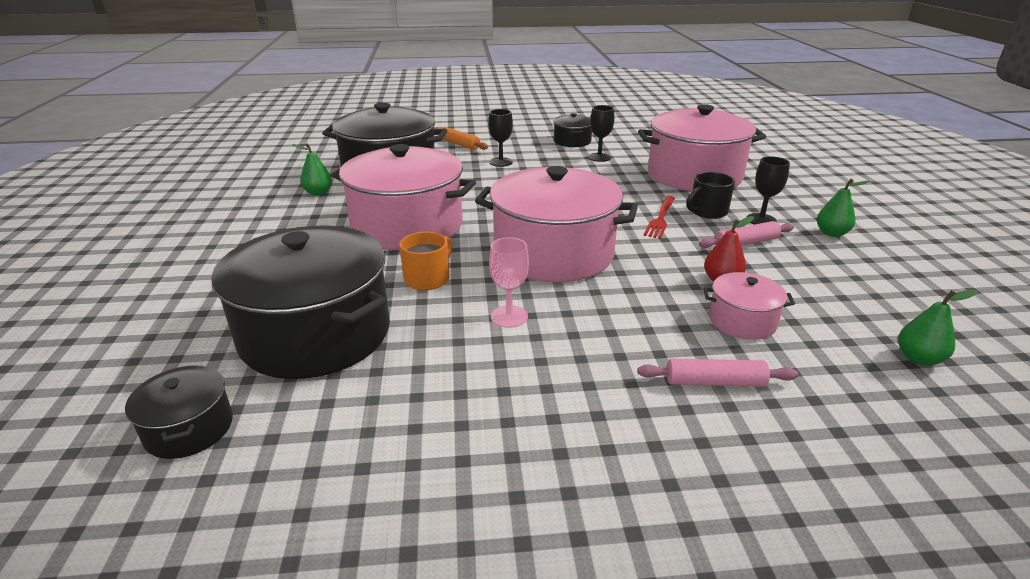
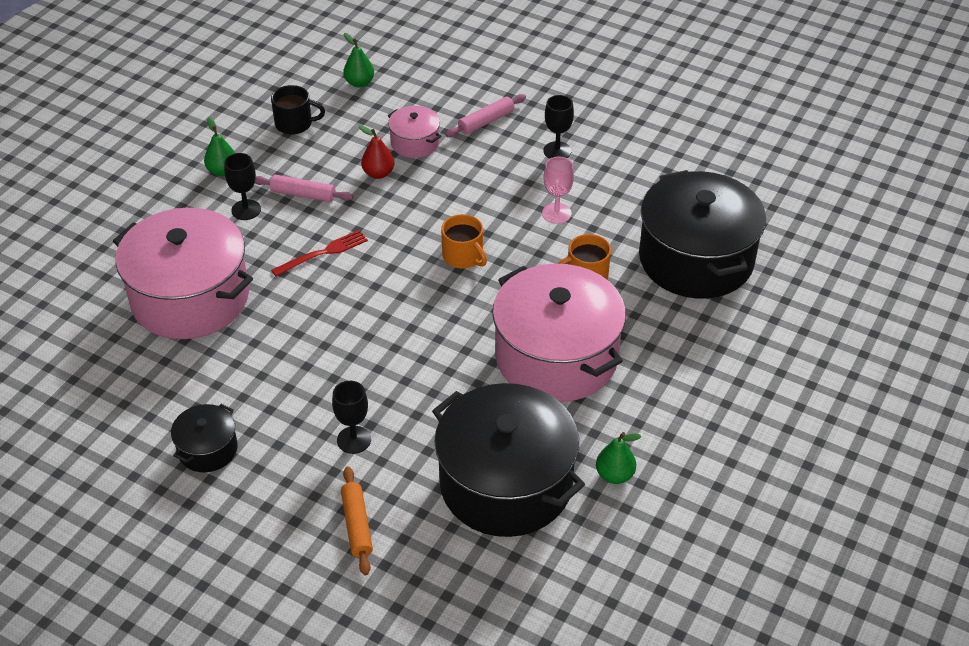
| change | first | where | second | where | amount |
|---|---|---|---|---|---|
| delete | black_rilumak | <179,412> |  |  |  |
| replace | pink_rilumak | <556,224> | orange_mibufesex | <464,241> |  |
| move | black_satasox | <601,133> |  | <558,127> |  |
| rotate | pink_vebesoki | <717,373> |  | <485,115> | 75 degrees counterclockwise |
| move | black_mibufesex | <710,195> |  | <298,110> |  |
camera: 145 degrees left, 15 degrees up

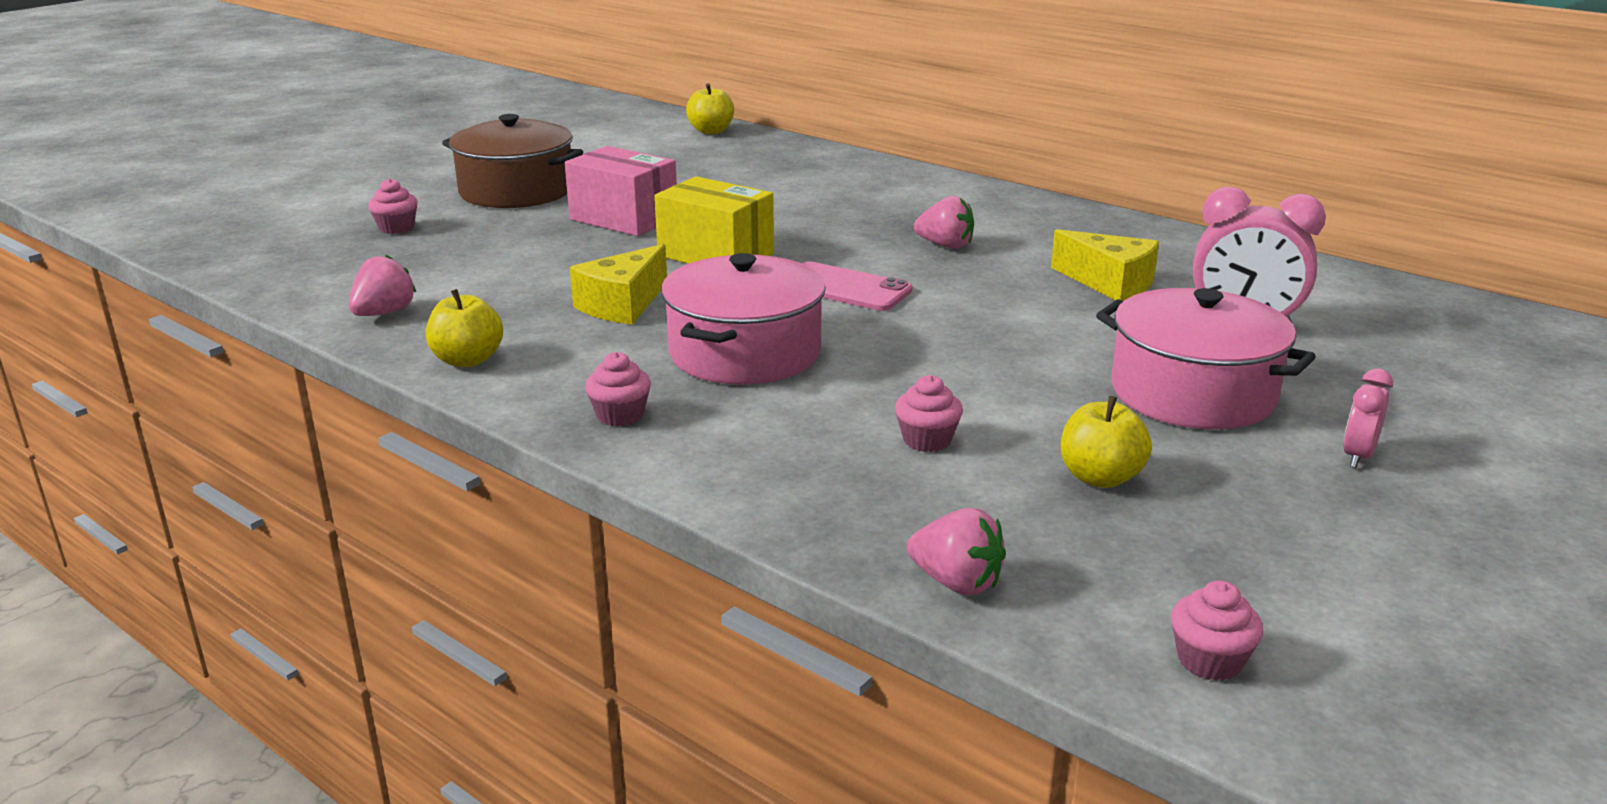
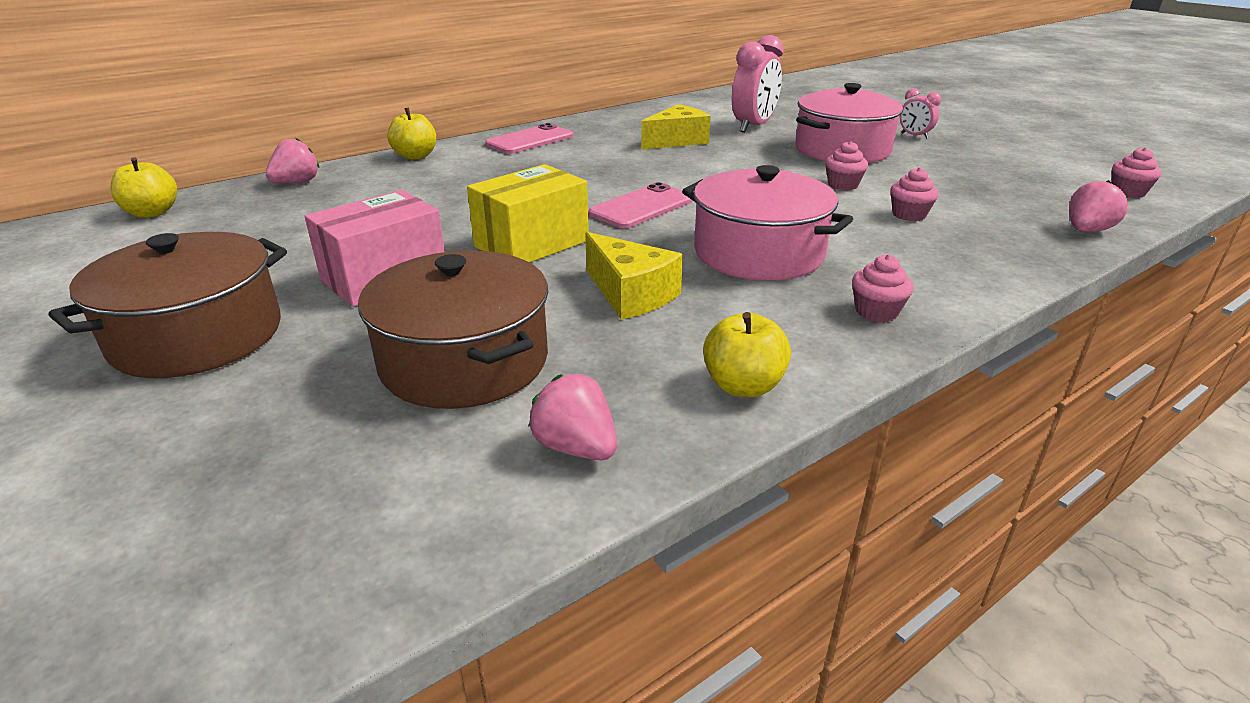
| change | first | where | second | where | amount |
|---|---|---|---|---|---|
| move | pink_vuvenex | <393,206> |  | <846,165> |  |
| move | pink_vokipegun | <944,222> |  | <293,160> |  |
| move | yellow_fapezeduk | <1106,442> |  | <411,134> |  |
| insert |  |  | brown_rilumak | <453,329> |  |
| insert |  |  | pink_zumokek | <529,138> |  |
camera: 75 degrees left, 5 degrees up

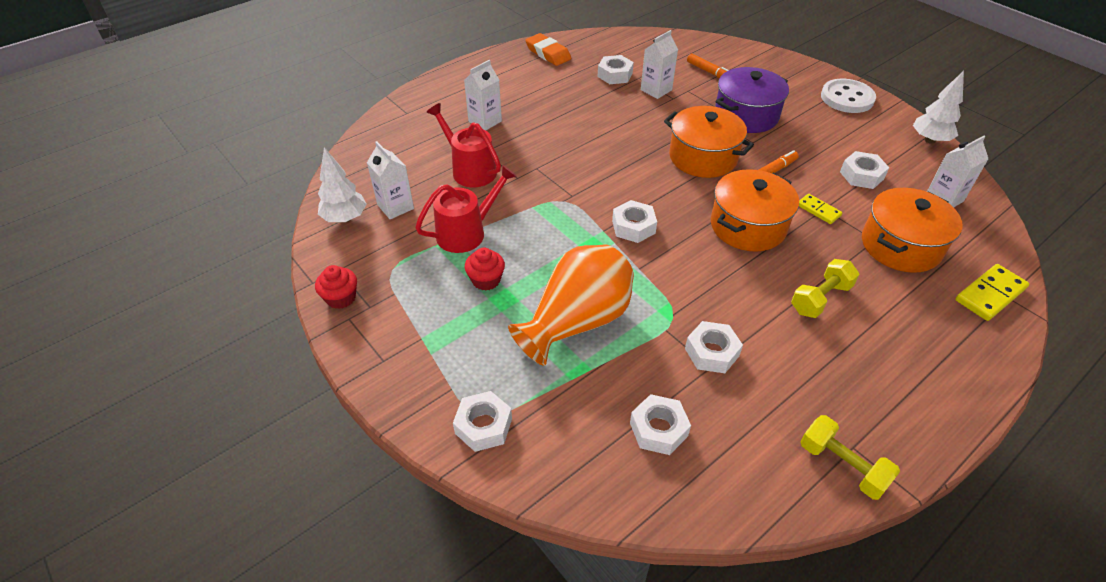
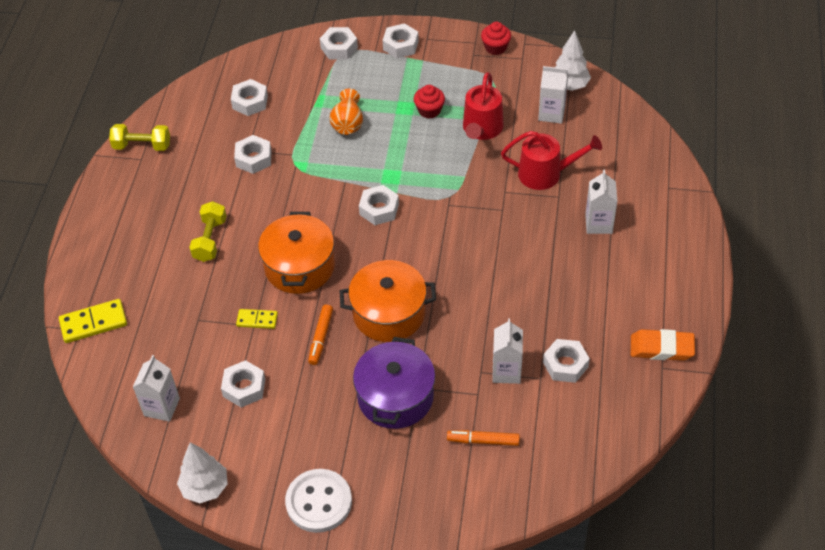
| change | first | where | second | where | amount |
|---|---|---|---|---|---|
| resize | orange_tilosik | <571,305> |  | <346,111> | x0.54 |
| delete | orange_rilumak | <912,230> |  |  |  |
| rotate | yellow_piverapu | <992,292> |  | <93,321> | 60 degrees clockwise |
| insert |  |  | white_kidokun | <401,40> |  |
camera: 140 degrees right, 5 degrees up

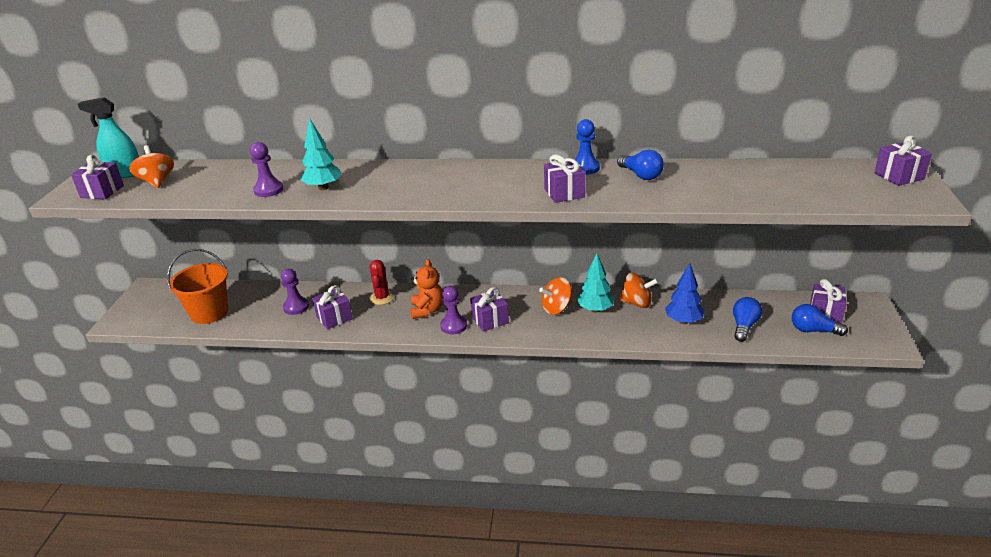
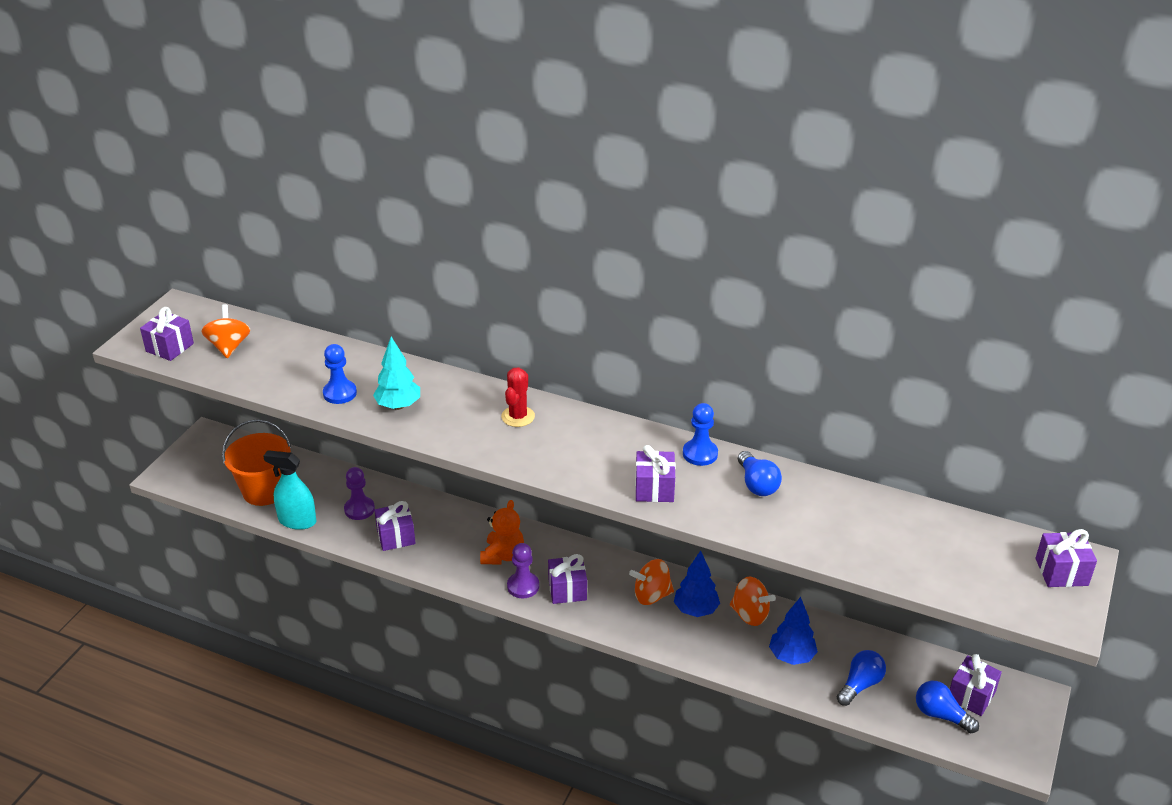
| change | first | where | second | where | amount |
|---|---|---|---|---|---|
| move | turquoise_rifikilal | <108,137> |  | <290,490> |  |
| recolor | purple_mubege | <266,169> | blue_mubege | <340,374> |  |
| move | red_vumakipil | <382,282> |  | <518,397> |  |
| recolor | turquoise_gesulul | <596,283> | blue_gesulul | <697,584> |  |
camera: 15 degrees right, 5 degrees up

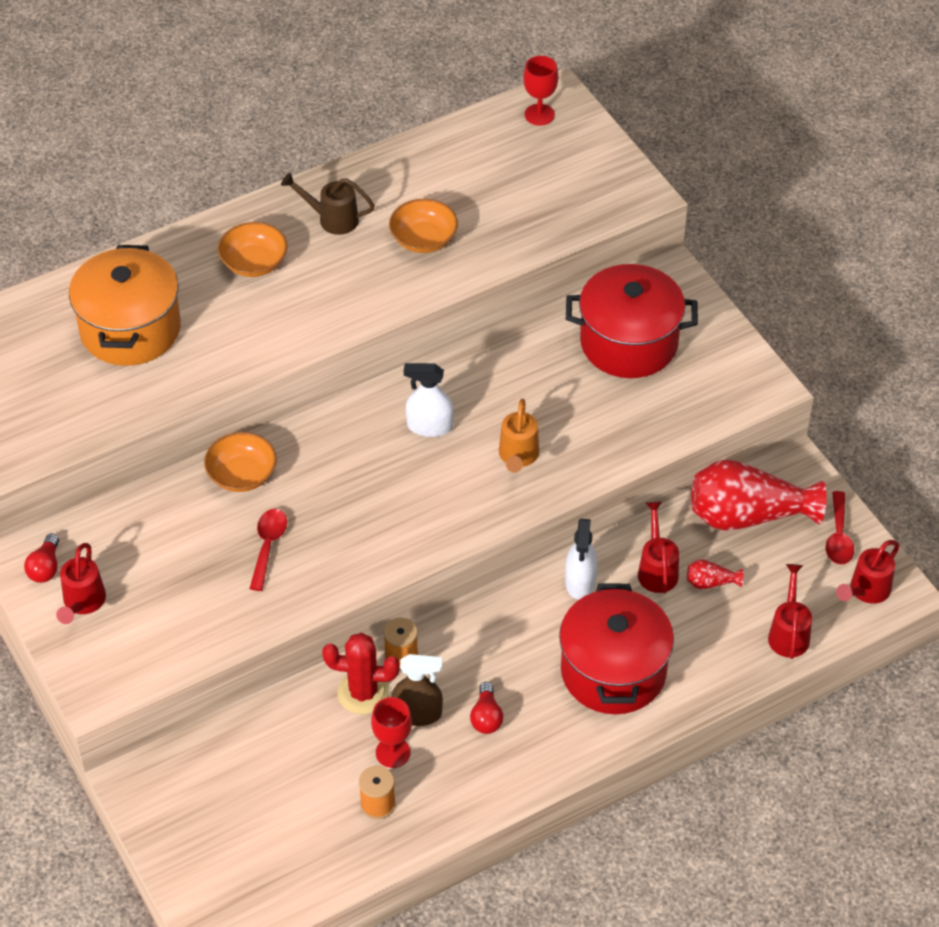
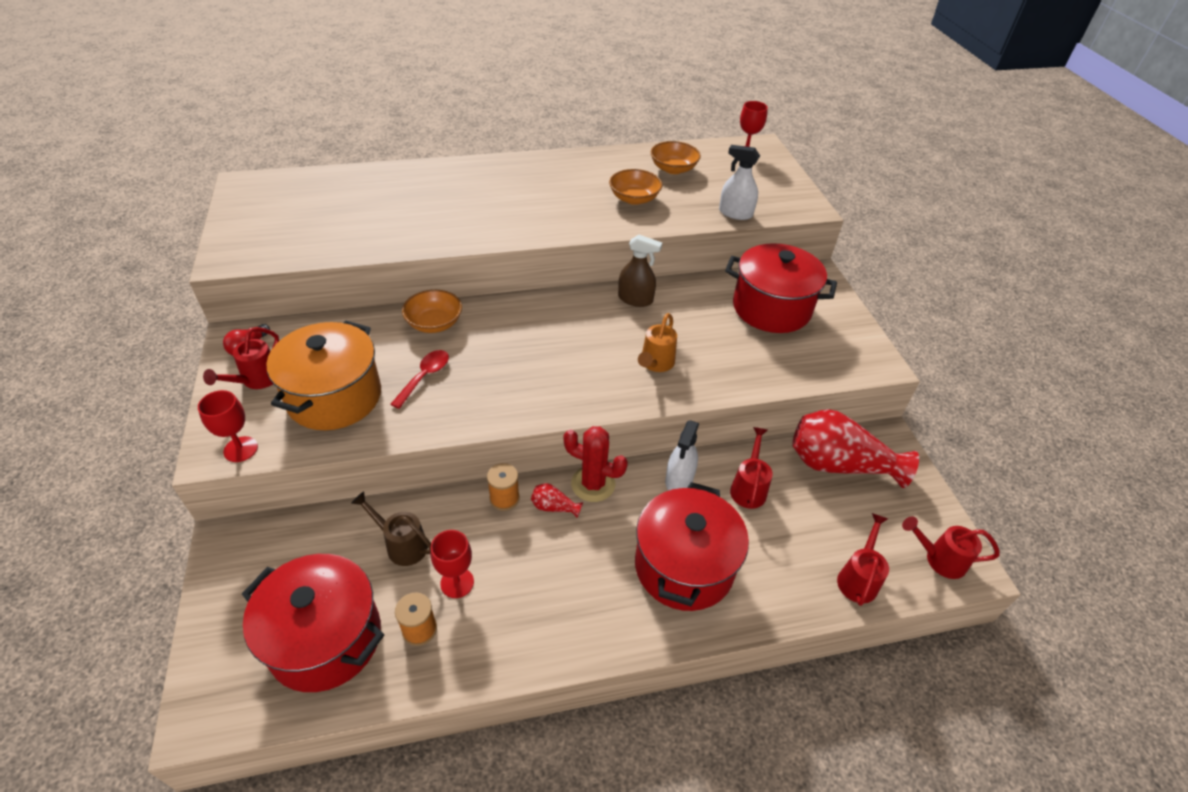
| change | first | where | second | where | amount |
|---|---|---|---|---|---|
| move | orange_rilumak | <125,305> |  | <323,375> |  |
| move | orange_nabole | <252,249> |  | <676,157> |  |
| move | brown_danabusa | <328,203> |  | <391,528> |  |
| move | red_vumakipil | <361,673> |  | <596,464> |  |
| move | brown_rifikilal | <417,690> |  | <640,271> |  |
| move | white_rifikilal | <429,400> |  | <739,182> |  |
| delete | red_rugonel | <486,708> |  |  |  |
| move | red_tilosik | <715,574> |  | <557,500> |  |
| delete | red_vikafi | <840,528> |  |  |  |
| rotate | red_danabusa | <867,572> |  | <951,547> | 45 degrees clockwise |
| insert |  |  | red_satasox | <228,426> |  |
| insert |  |  | red_rilumak | <313,623> |  |
camera: 15 degrees right, 5 degrees down

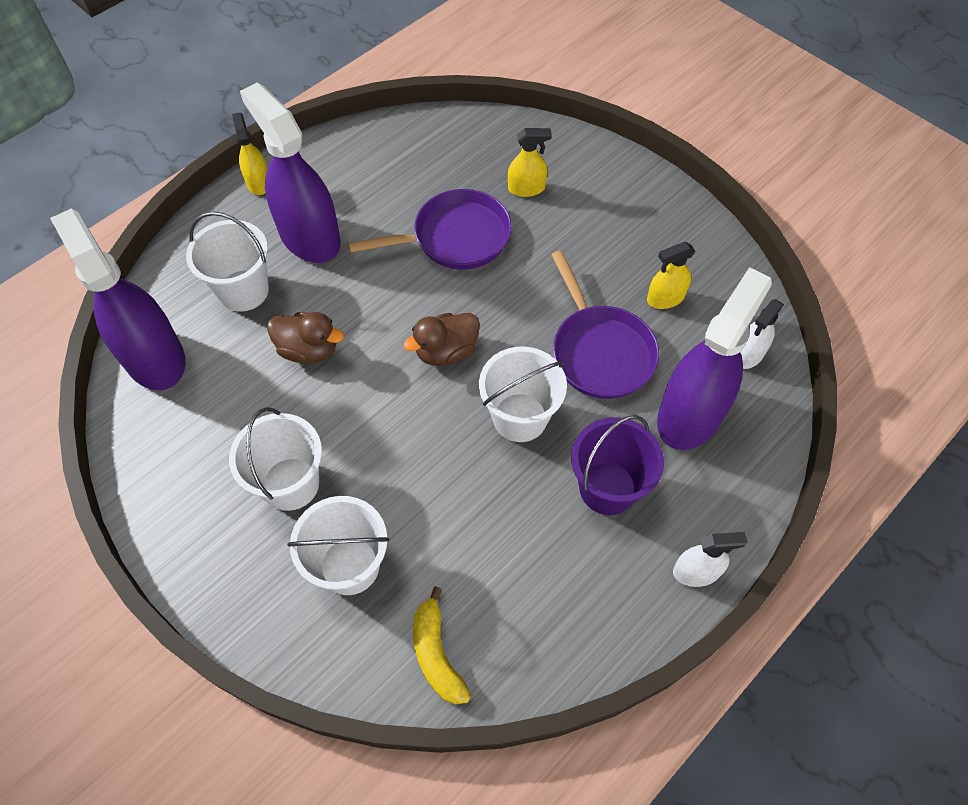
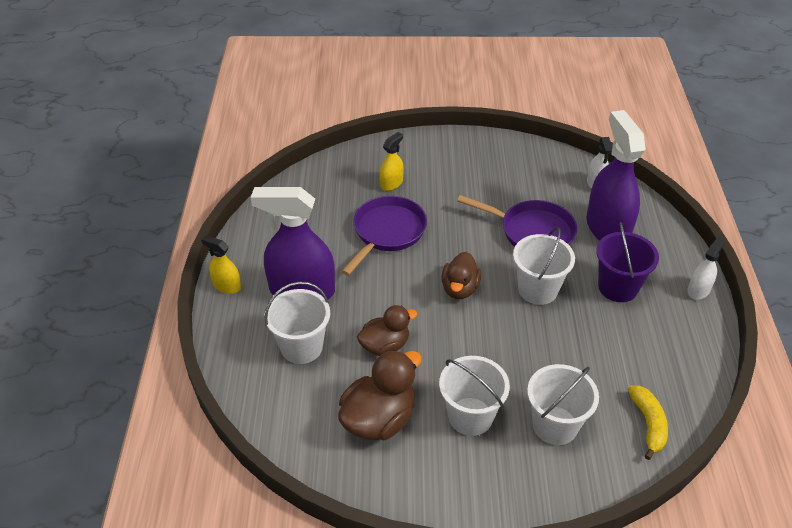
| change | first | where | second | where | amount |
|---|---|---|---|---|---|
| delete | purple_rifikilal | <117,299> |  |  |  |
| rotate | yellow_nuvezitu | <442,645> |  | <648,423> | 120 degrees counterclockwise |
| delete | yellow_rifikilal | <671,275> |  |  |  |
| insert |  |  | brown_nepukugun | <380,395> |  |
camera: 45 degrees left, 15 degrees down

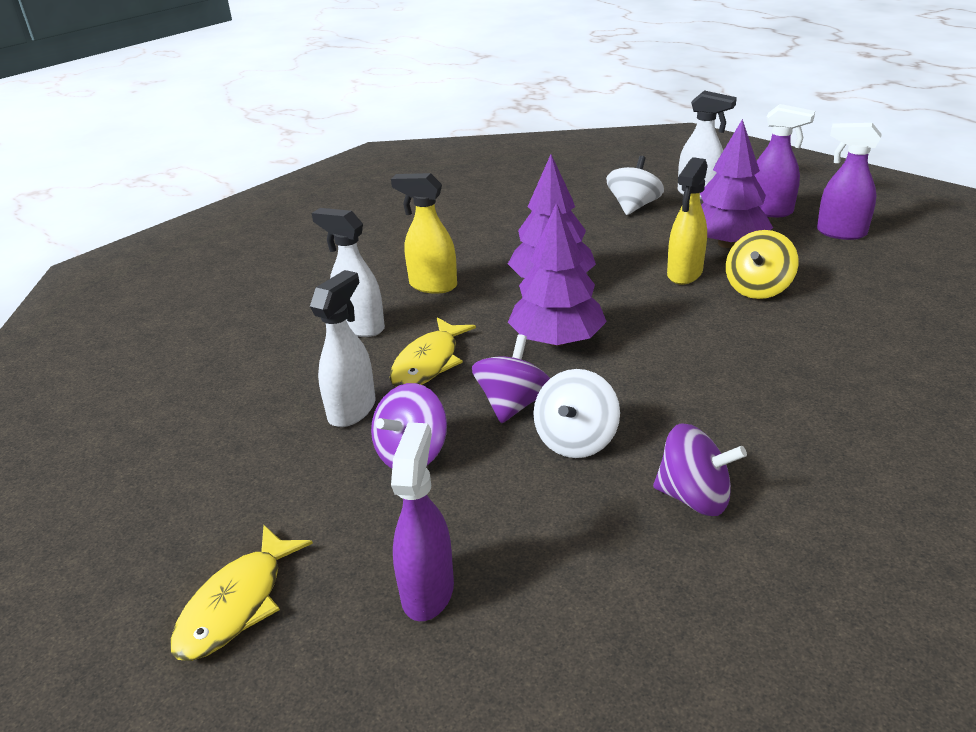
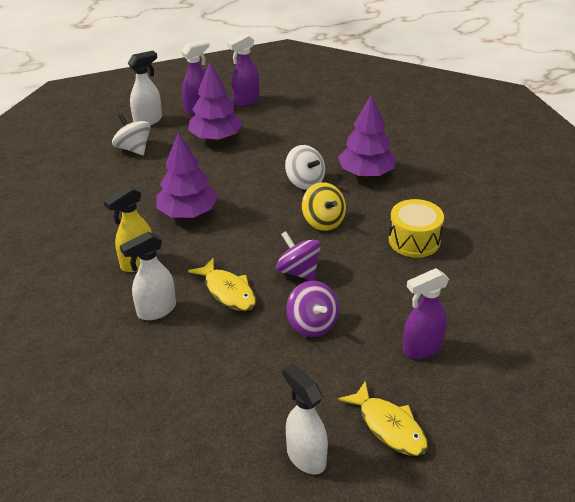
| change | first | where | second | where | amount |
|---|---|---|---|---|---|
| move | white_rifikilal | <342,348> |  | <305,419> |  |
| rotate | purple_rifikilal | <422,521> |  | <426,313> | 60 degrees counterclockwise |
| move | purple_gesulul | <557,274> |  | <367,135> |  |
| move | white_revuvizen | <576,413> |  | <305,167> |  |
| replace | purple_revuvizen | <700,469> | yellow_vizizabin | <416,228> |  |
| delete | yellow_rifikilal | <687,221> |  |  |  |
| move | yellow_revuvizen | <762,264> |  | <324,206> |  |
camera: 65 degrees left, 5 degrees up

